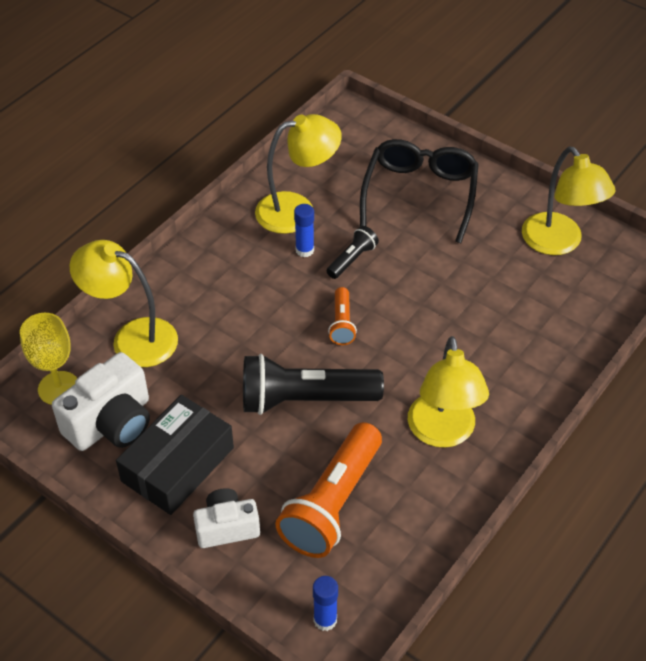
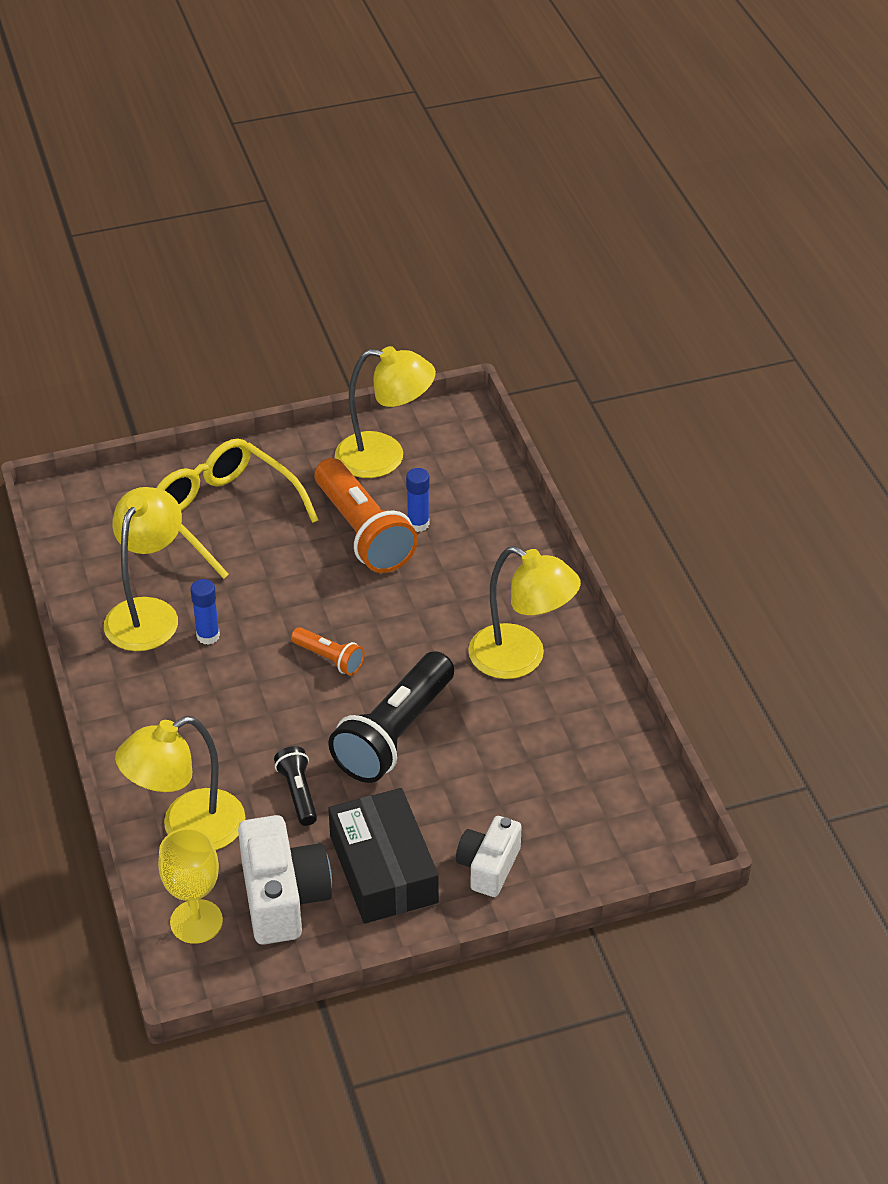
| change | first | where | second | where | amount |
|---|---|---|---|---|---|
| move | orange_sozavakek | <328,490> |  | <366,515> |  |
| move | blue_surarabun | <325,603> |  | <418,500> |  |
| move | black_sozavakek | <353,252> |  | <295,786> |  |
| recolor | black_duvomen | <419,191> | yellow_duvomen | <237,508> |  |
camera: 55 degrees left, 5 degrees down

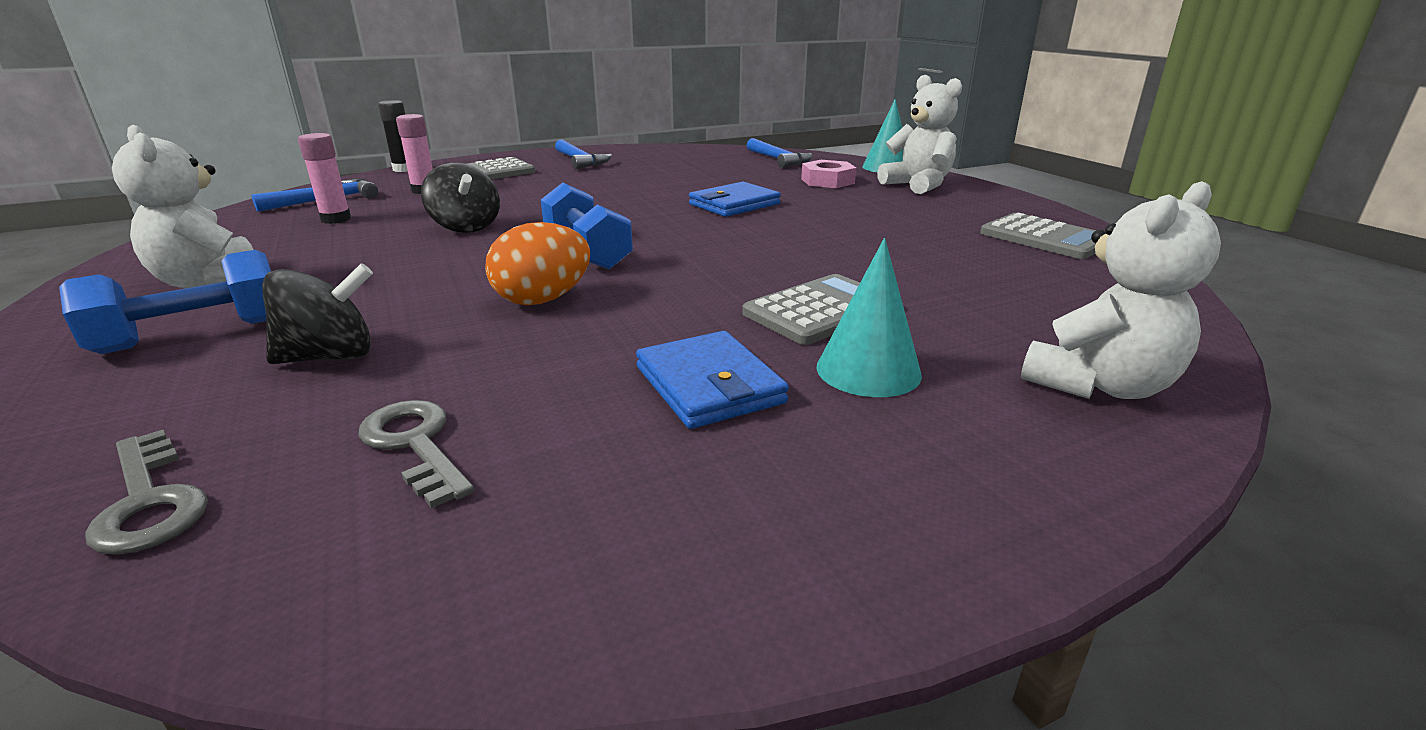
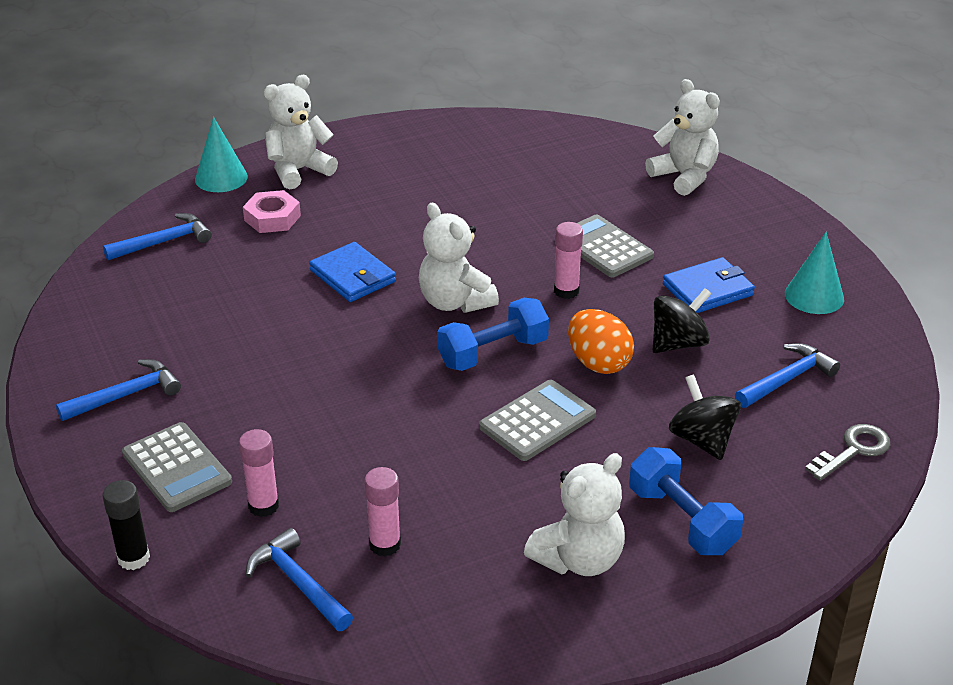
| change | first | where | second | where | amount |
|---|---|---|---|---|---|
| replace | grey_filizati | <416,454> | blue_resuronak | <787,375> |  |
| move | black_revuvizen | <460,198> |  | <682,320> |  |
| move | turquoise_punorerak | <869,317> |  | <814,273> |  |
| move | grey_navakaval | <1038,236> |  | <537,420> |  |
| insert |  |  | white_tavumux | <459,258> |  |
| insert |  |  | pink_surarabun | <568,260> |  |
camera: 90 degrees left, 10 degrees up

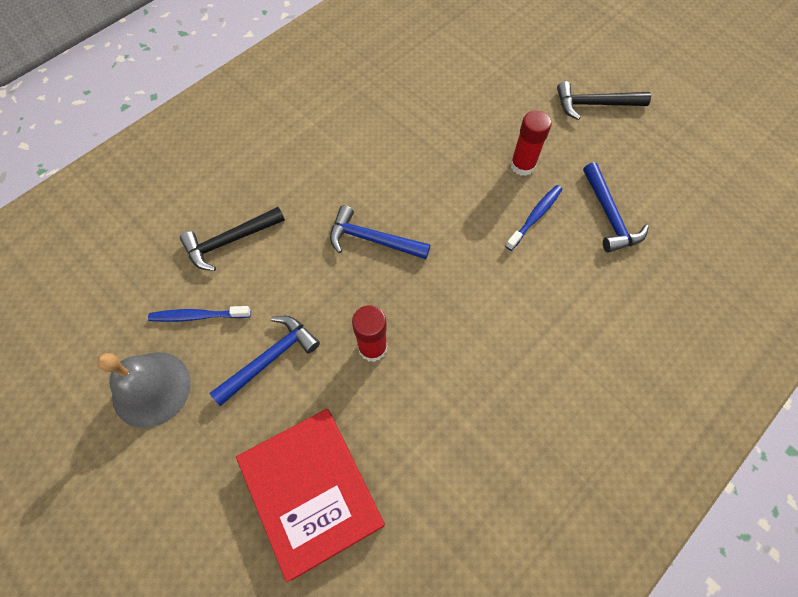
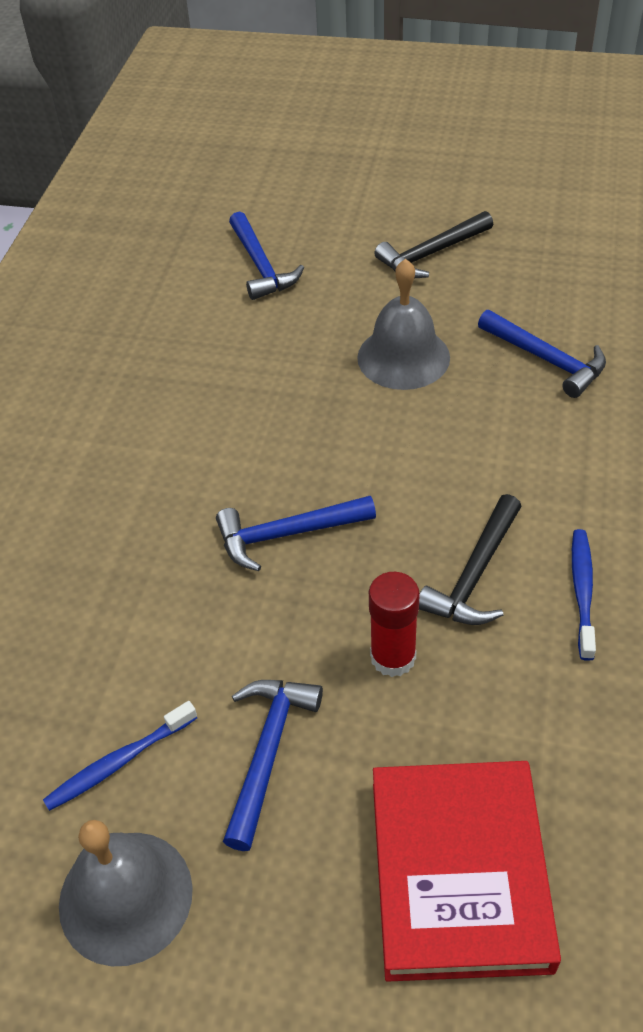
| change | first | where | second | where | amount |
|---|---|---|---|---|---|
| move | black_resuronak | <232,239> |  | <470,559> |  |
| rotate | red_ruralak | <310,495> |  | <467,871> | 60 degrees clockwise |
| move | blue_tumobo | <534,218> |  | <584,595> |  |
| replace | red_surarabun | <531,143> | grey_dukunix | <403,324> |  |
| insert |  |  | blue_resuronak | <266,256> |  |
camera: 30 degrees left, 15 degrees down

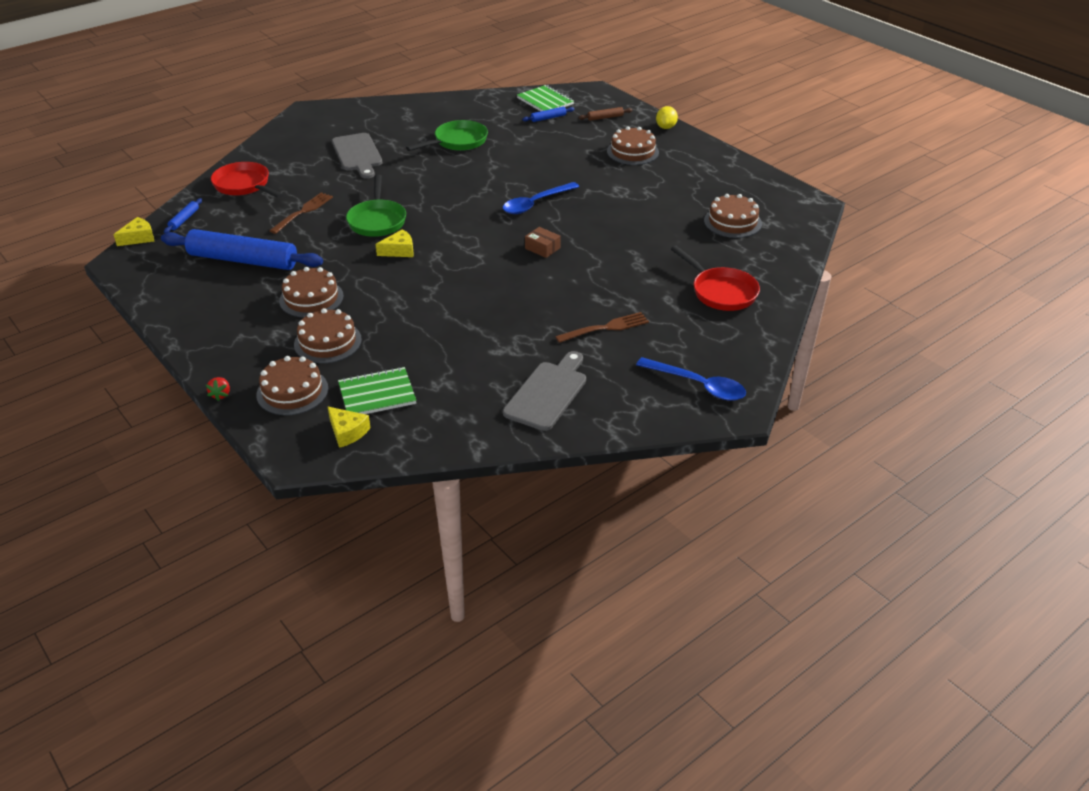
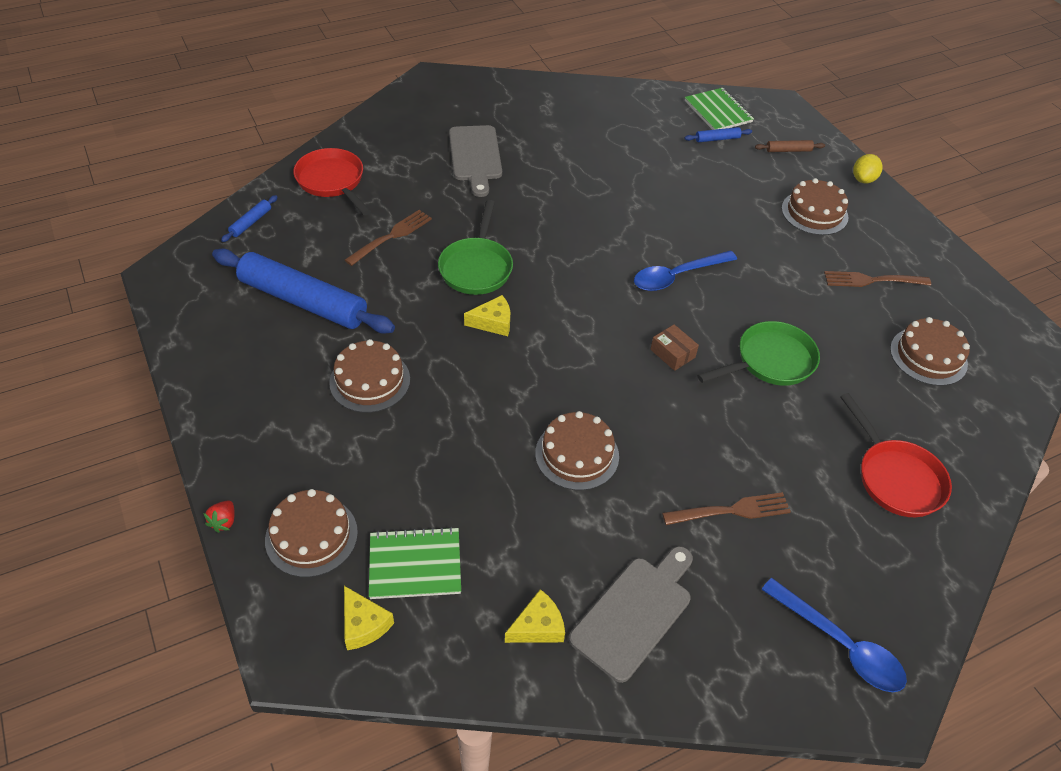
| change | first | where | second | where | amount |
|---|---|---|---|---|---|
| move | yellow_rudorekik | <133,231> |  | <535,616> |  |
| move | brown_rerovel | <328,335> |  | <577,450> |  |
| move | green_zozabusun | <447,135> |  | <758,353> |  |
| insert |  |  | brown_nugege | <877,279> |  |
camera: 10 degrees right, 10 degrees up

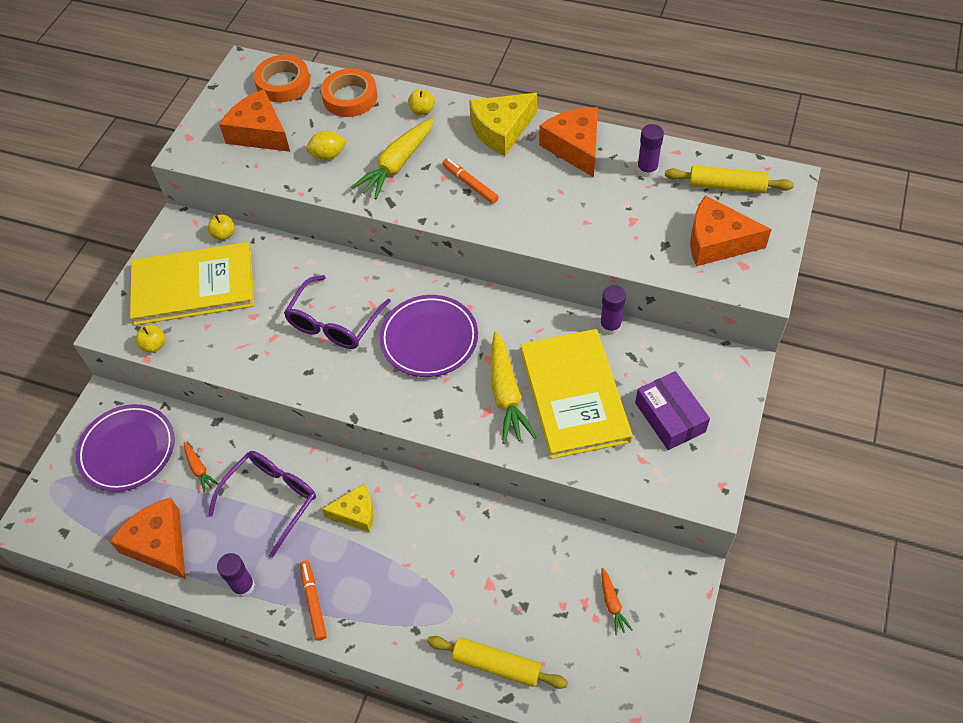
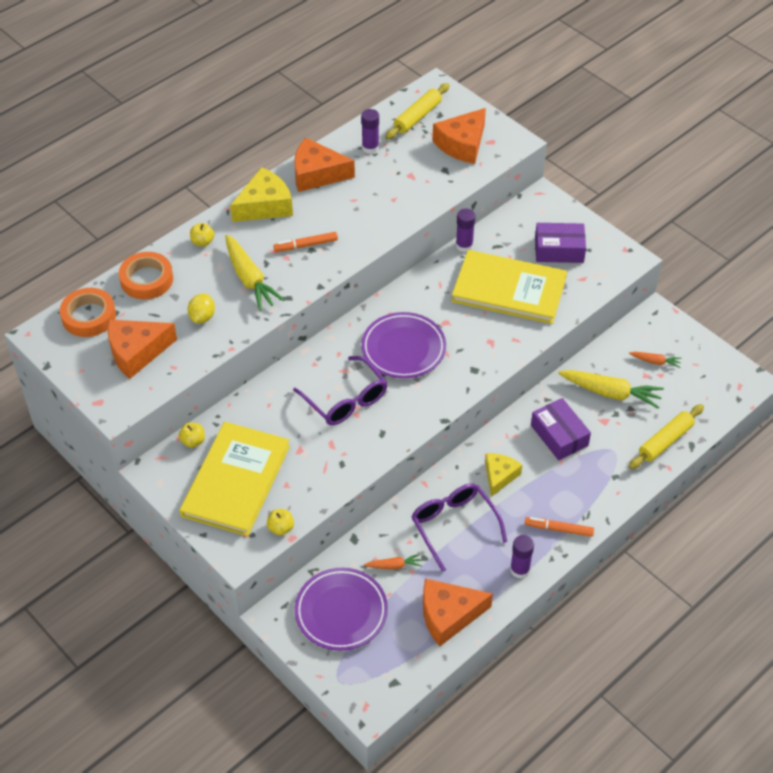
| change | first | where | second | where | amount |
|---|---|---|---|---|---|
| rotate | yellow_rudorekik | <503,124> |  | <261,194> | 120 degrees counterclockwise |
| move | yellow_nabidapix | <513,388> |  | <611,389> |  |
| insert |  |  | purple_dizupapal | <561,429> |  |
camera: 65 degrees left, 5 degrees down

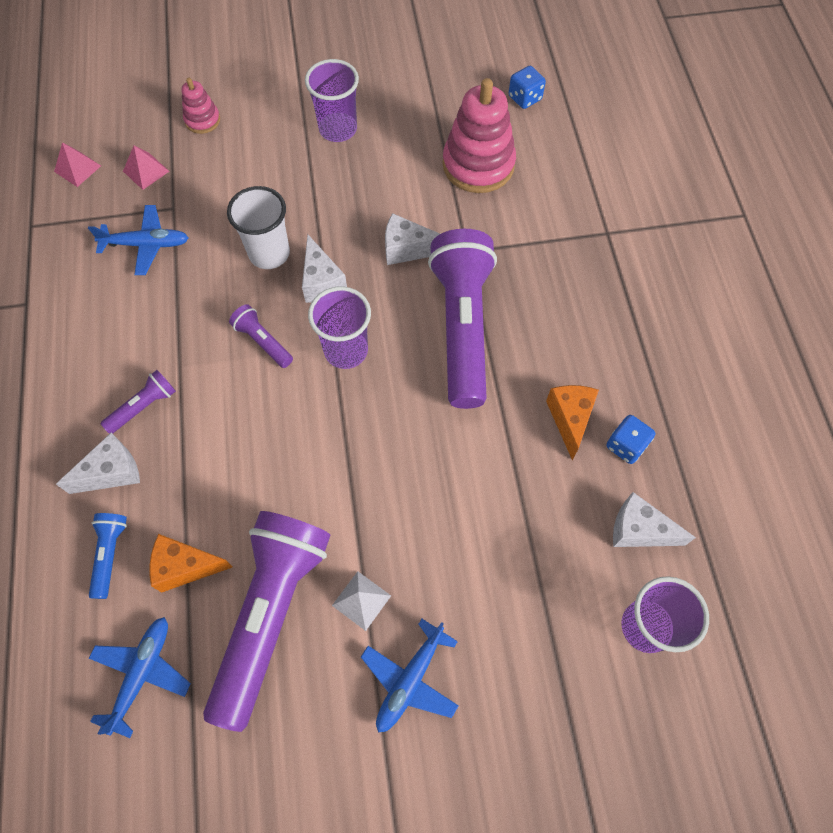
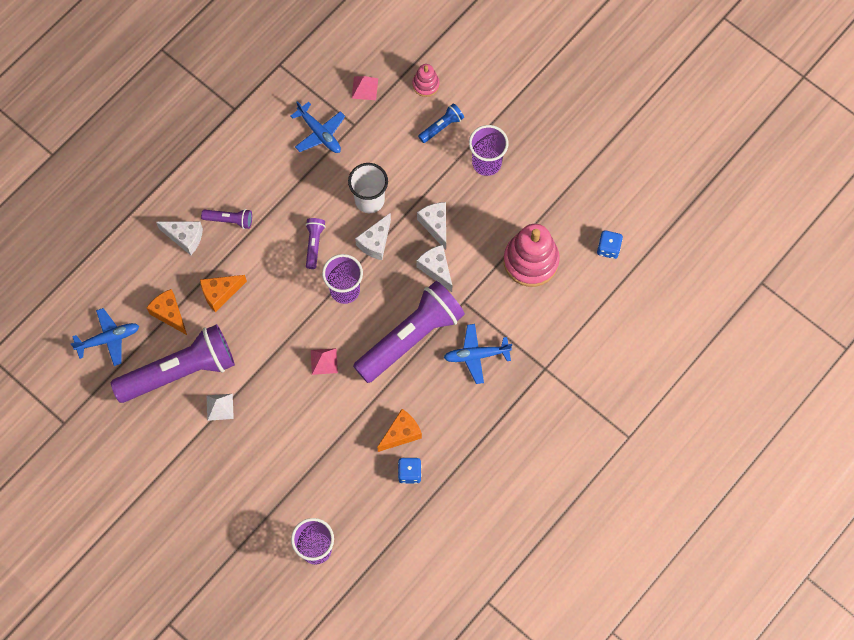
| change | first | where | second | where | amount |
|---|---|---|---|---|---|
| move | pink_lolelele | <77,164> |  | <324,361> |  |
| move | blue_sozavakek | <108,556> |  | <441,123> |  |
| move | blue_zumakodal | <410,675> |  | <478,354> |  |
| move | white_rudorekik | <654,519> |  | <431,226> |  |
| insert |  |  | orange_rudorekik | <223,293> |  |
camera: 50 degrees right, 5 degrees up

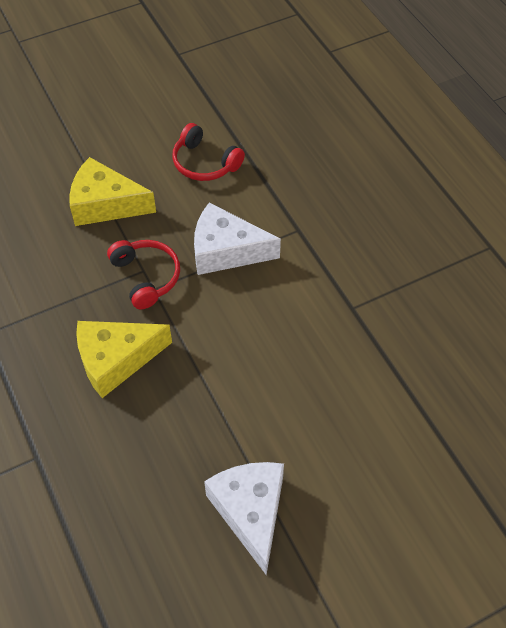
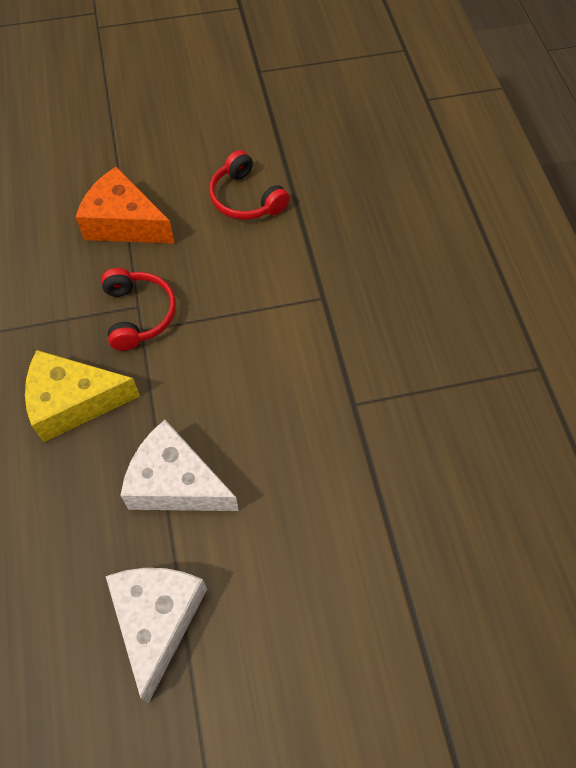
| change | first | where | second | where | amount |
|---|---|---|---|---|---|
| recolor | yellow_rudorekik | <112,191> | orange_rudorekik | <125,205> |  |
| move | white_rudorekik | <237,239> |  | <179,465> |  |
camera: 15 degrees right, 5 degrees up

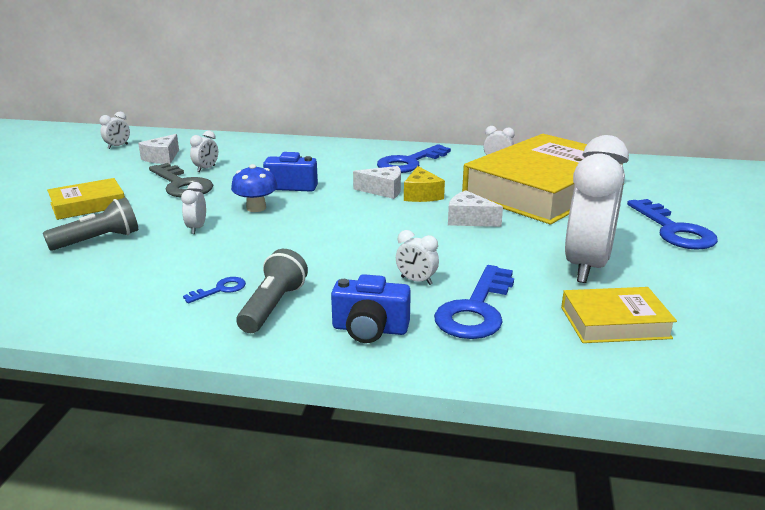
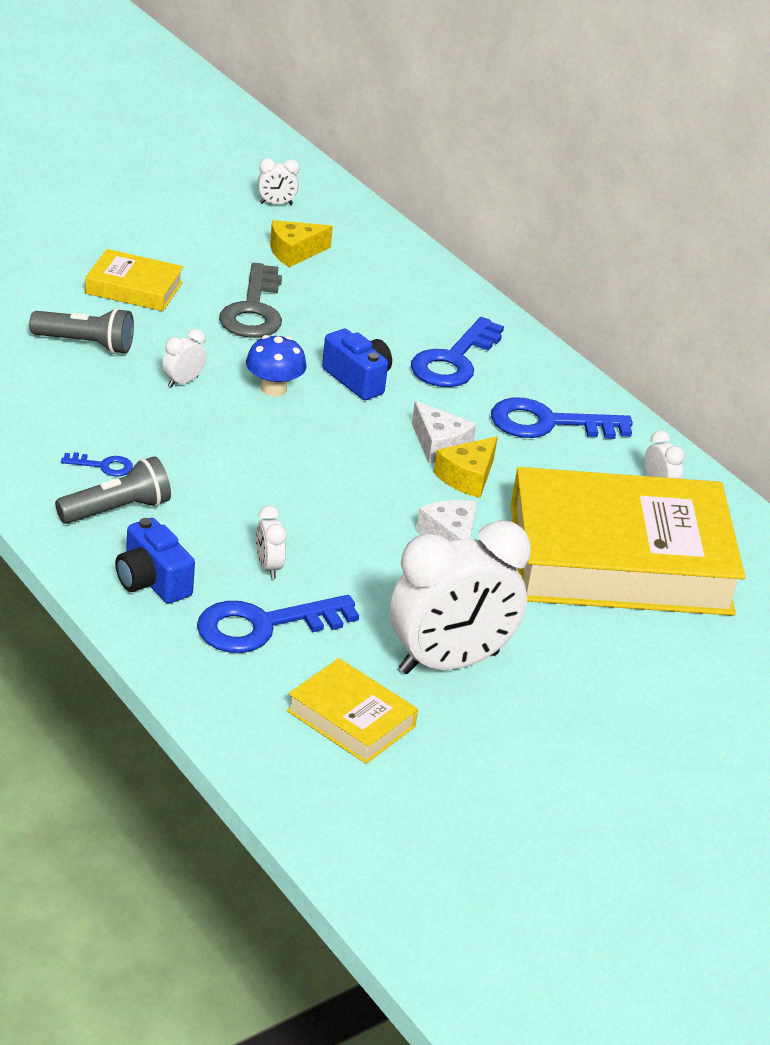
| change | first | where | second | where | amount |
|---|---|---|---|---|---|
| recolor | white_rudorekik | <158,149> | yellow_rudorekik | <301,243> |  |
| delete | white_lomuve | <204,151> |  |  |  |
| move | blue_filizati | <672,224> |  | <457,352> |  |
camera: 40 degrees right, 10 degrees up

